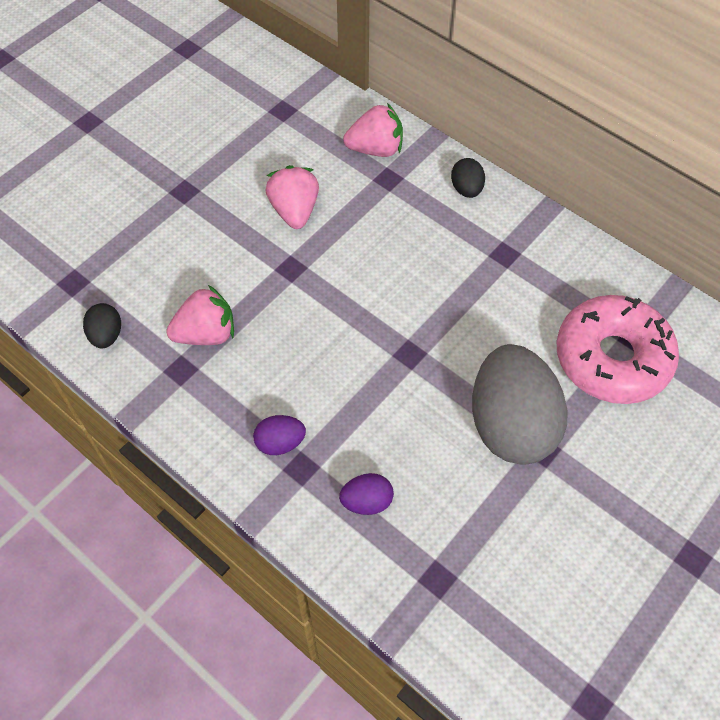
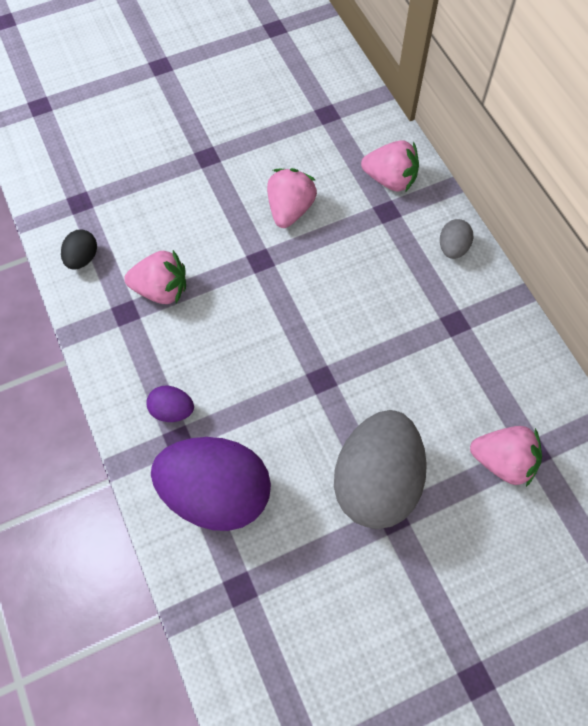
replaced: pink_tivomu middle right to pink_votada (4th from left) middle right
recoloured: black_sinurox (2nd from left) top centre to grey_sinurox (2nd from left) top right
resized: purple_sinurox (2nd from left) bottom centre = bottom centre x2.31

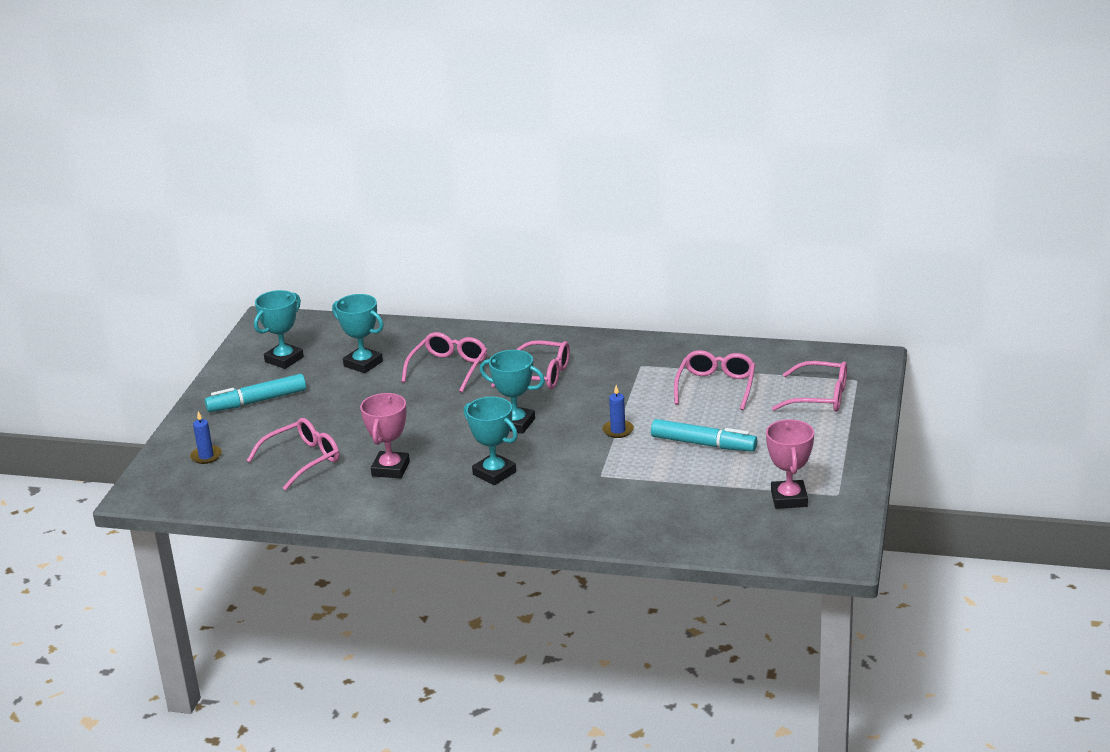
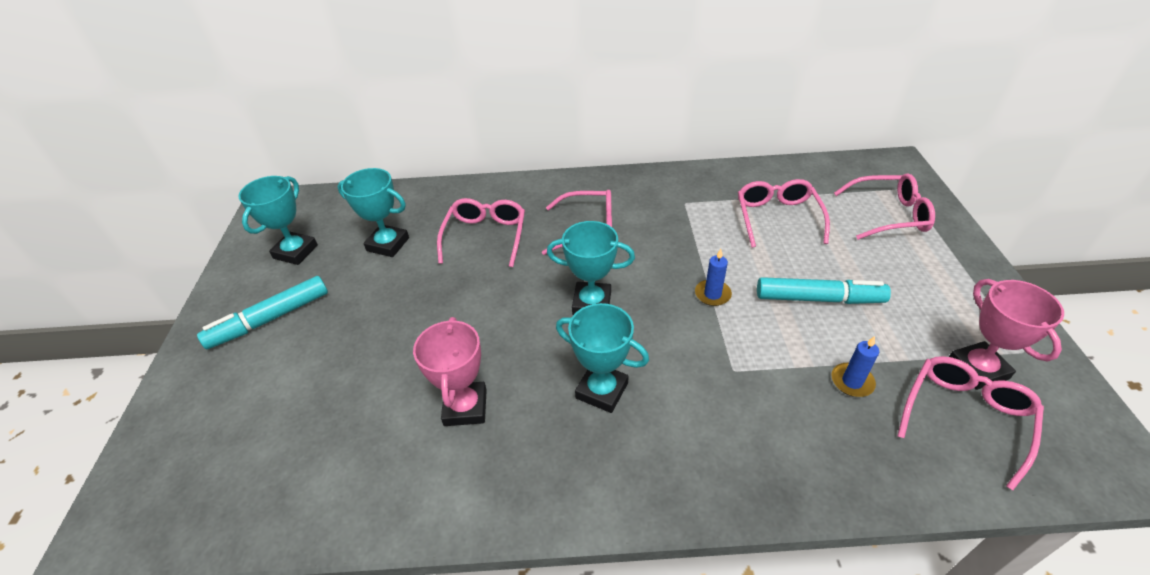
moved: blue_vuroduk (1st from left in the first image) middle left to blue_vuroduk (2nd from left) middle right; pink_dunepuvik (1st from left in the first image) middle left to pink_dunepuvik (5th from left) bottom right

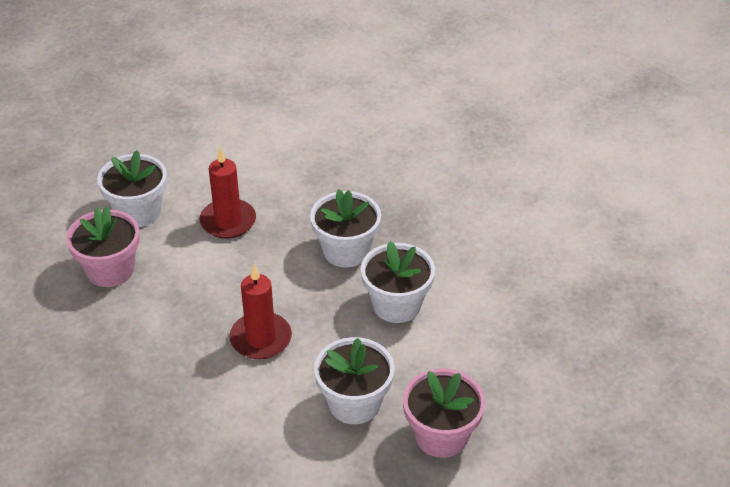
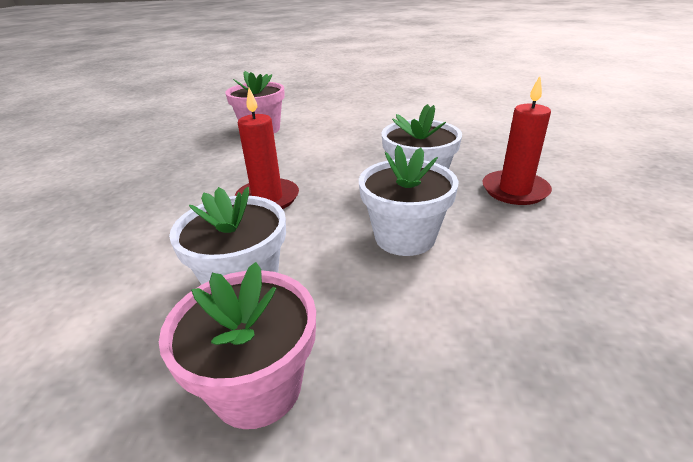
removed: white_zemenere (1st from left) middle left
moved: red_vuroduk (1st from left in the first image) middle left to red_vuroduk (2nd from left) top right

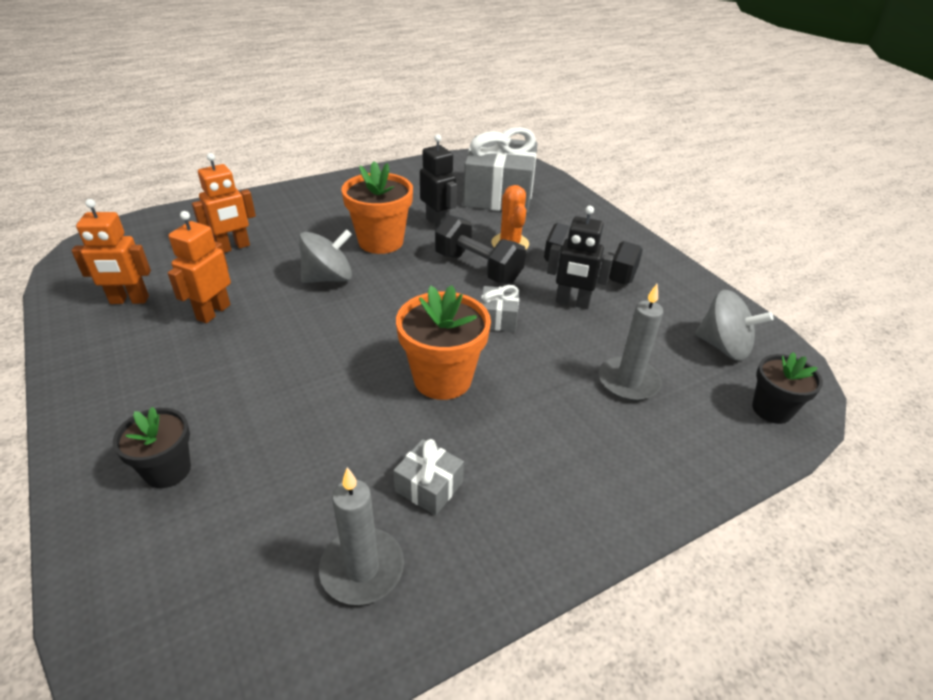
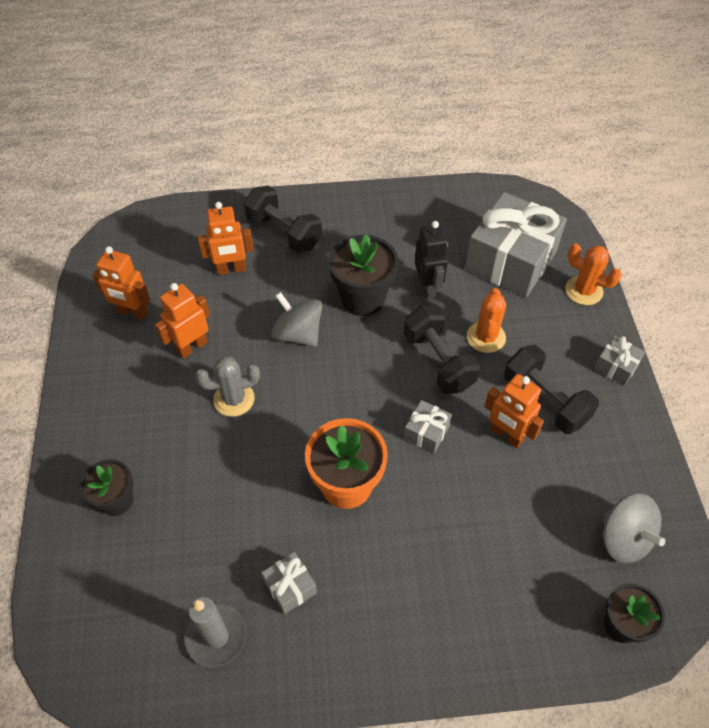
removed: grey_vuroduk (2nd from left) middle right
added: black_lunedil (1st from left) top centre; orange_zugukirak (2nd from left) middle right; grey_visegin (4th from left) middle right; grey_zugukirak middle left
recoloured: orange_zemenere (1st from left) top centre to black_zemenere (2nd from left) centre; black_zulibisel (2nd from left) centre to orange_zulibisel (4th from left) middle right
turned: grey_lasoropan (1st from left) centre = centre 135 degrees counterclockwise

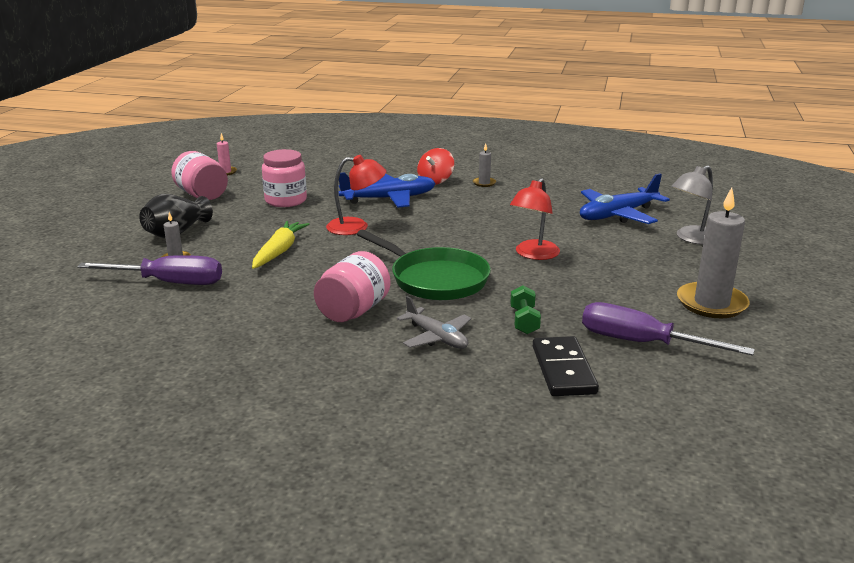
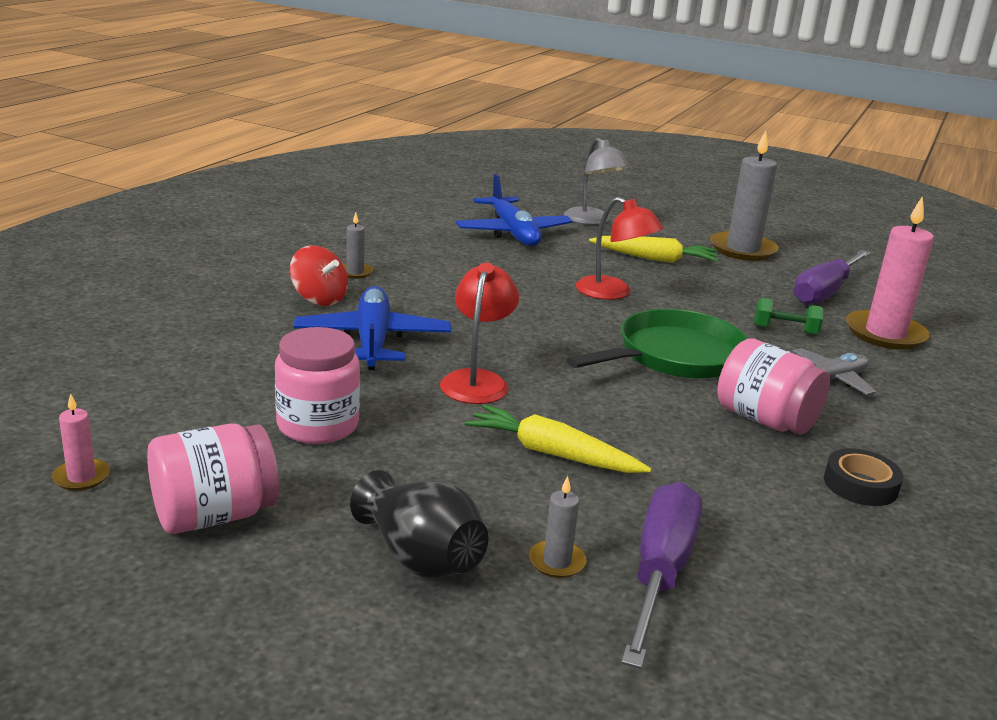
added: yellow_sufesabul (2nd from left) centre; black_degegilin middle right
replaced: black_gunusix centre to pink_vuroduk (2nd from left) middle right

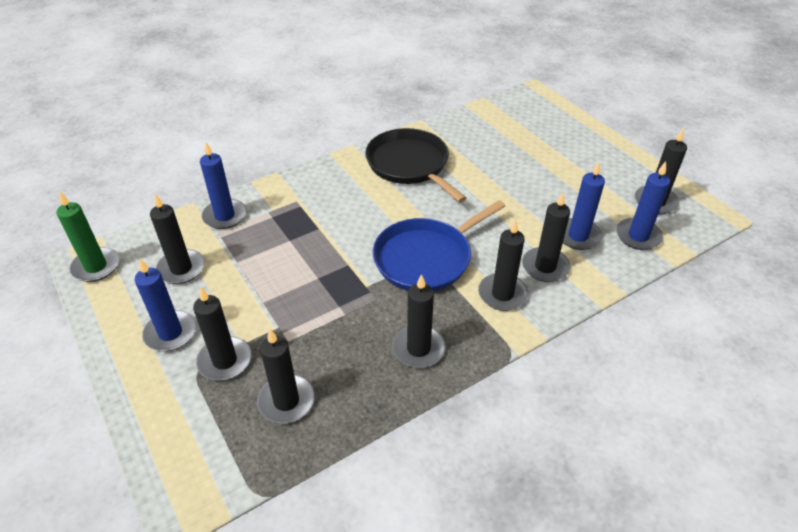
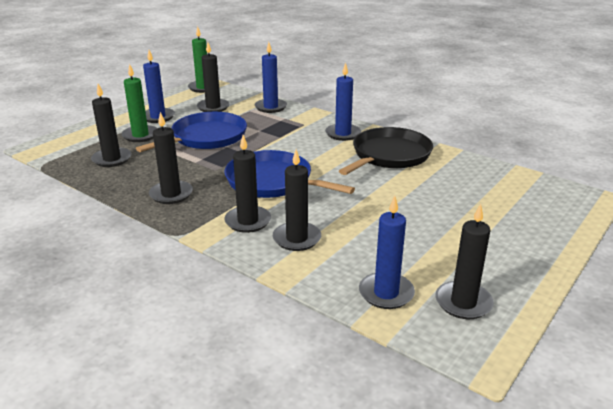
added: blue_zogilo (1st from left) top left
moved: blue_vuroduk (3rd from left) middle right to top centre
recoloured: black_vuroduk (2nd from left) middle left to green_vuroduk (1st from left) top left

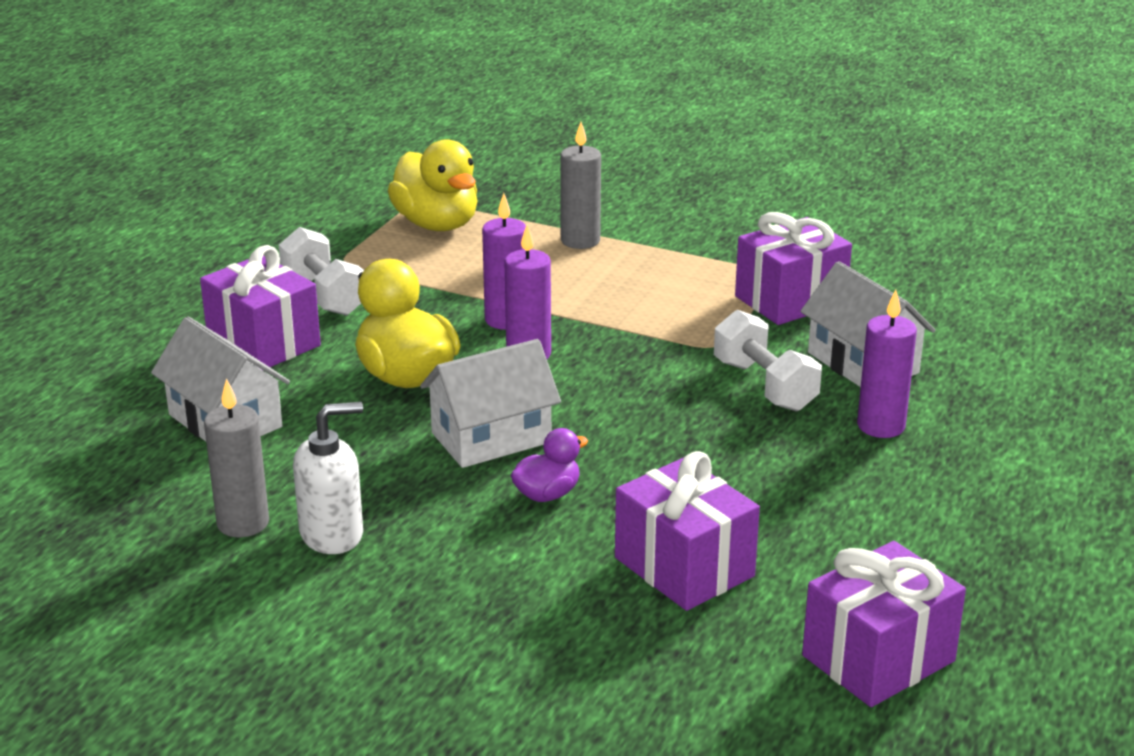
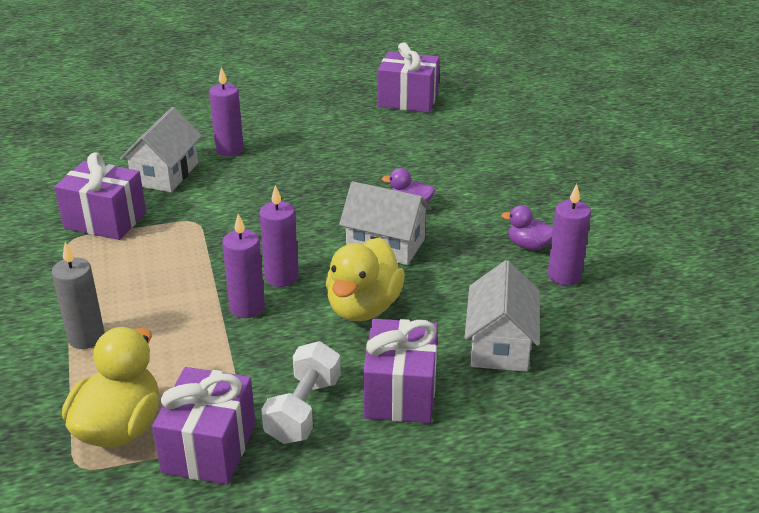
removed: white_lunedil (2nd from left) middle right
moved: purple_visegin (2nd from left) bottom centre to bottom left
replaced: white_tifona middle left to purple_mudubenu (2nd from left) middle right
recoloured: grey_vuroduk (1st from left) middle left to purple_vuroduk (4th from left) middle right

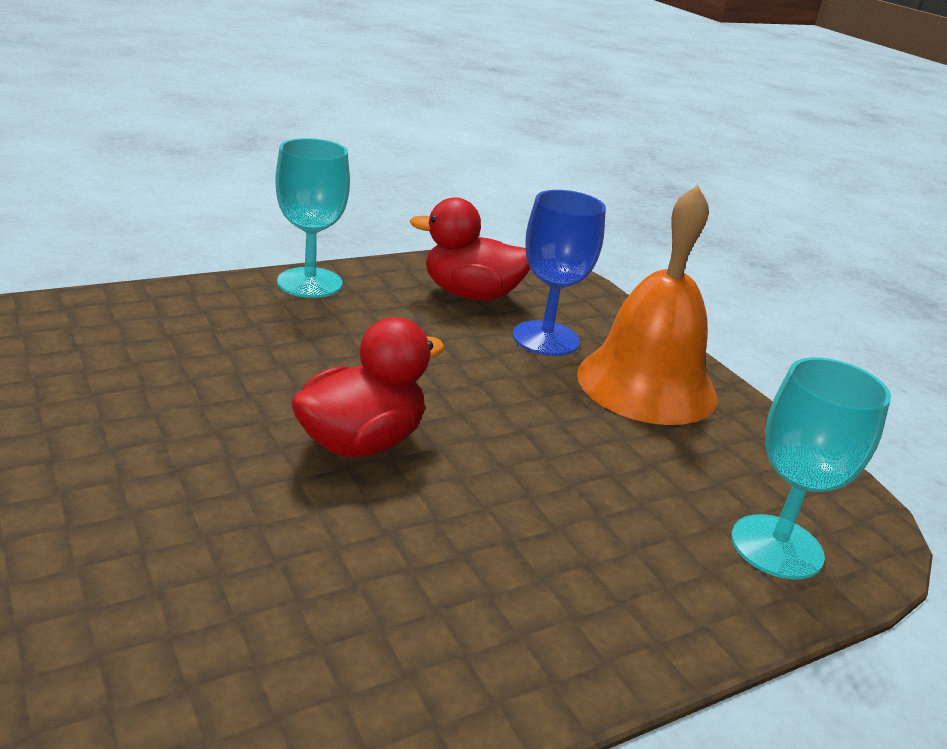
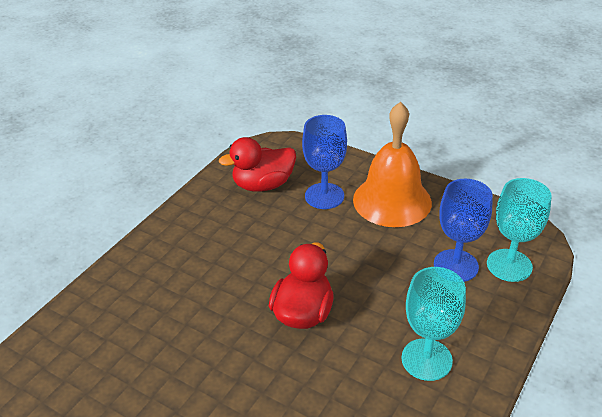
added: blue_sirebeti (2nd from left) middle right
moved: turquoise_sirebeti (1st from left) top left to bottom right

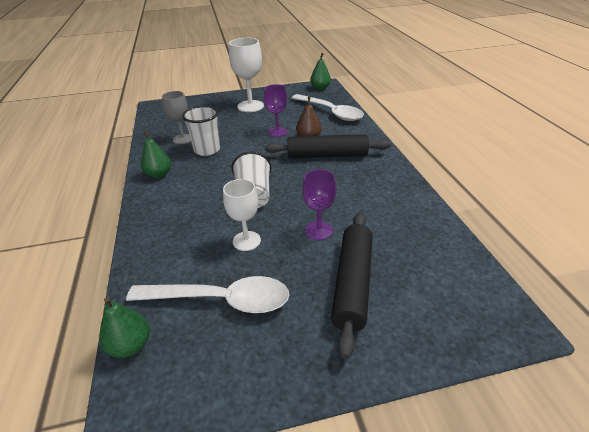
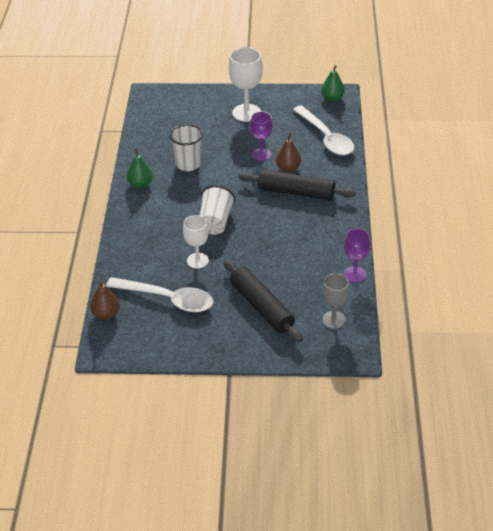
moved: grey_sirebeti top left to middle right; purple_sirebeti (2nd from left) centre to middle right
recoloured: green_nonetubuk (1st from left) bottom left to brown_nonetubuk (1st from left) middle left
turned: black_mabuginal (2nd from left in the first image) centre = centre 60 degrees counterclockwise

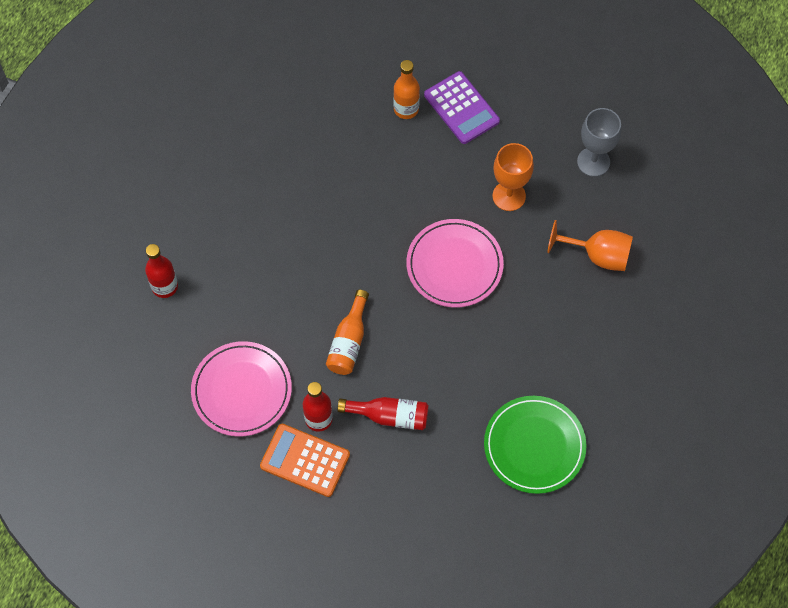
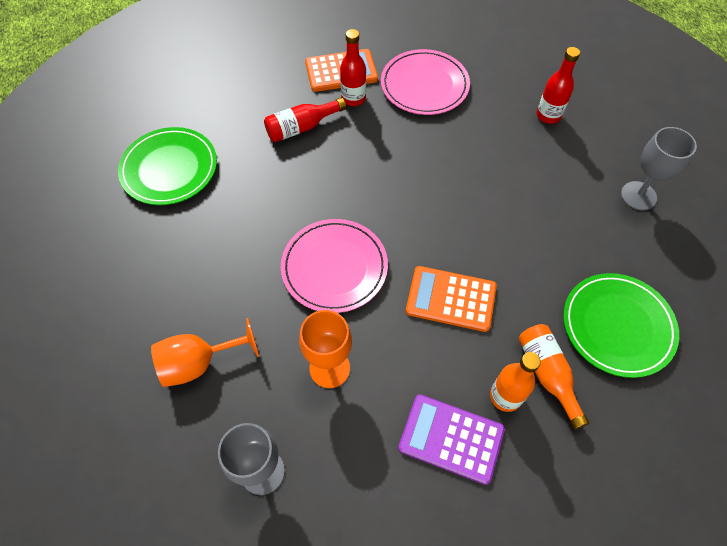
added: grey_sirebeti (2nd from left) top right; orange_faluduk (2nd from left) centre; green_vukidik (2nd from left) middle right
moved: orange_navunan (1st from left in the first image) centre to orange_navunan (2nd from left) bottom right

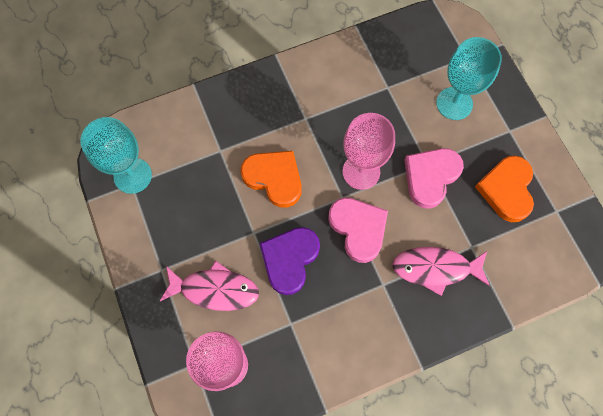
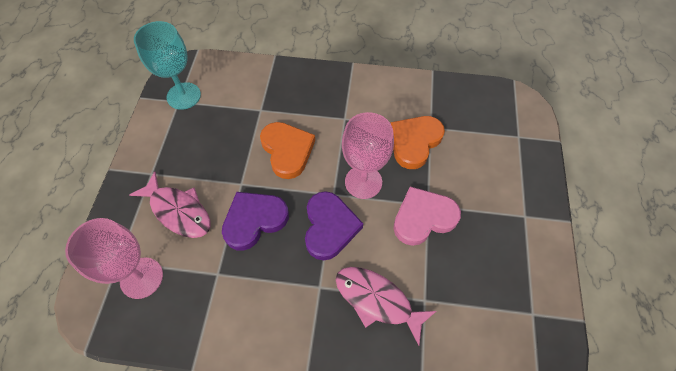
removed: turquoise_sirebeti (2nd from left) top right
moved: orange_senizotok (2nd from left) middle right to centre
recoloured: pink_senizotok (1st from left) centre to purple_senizotok (2nd from left) centre

